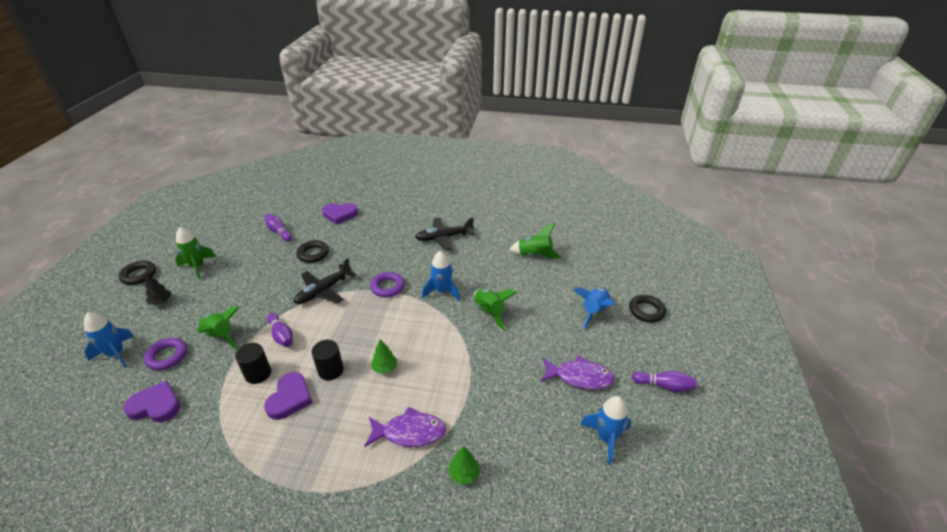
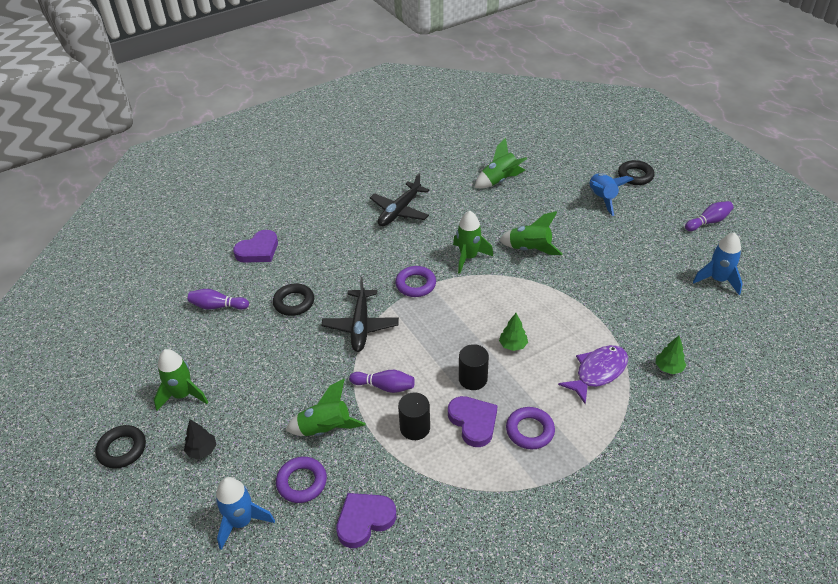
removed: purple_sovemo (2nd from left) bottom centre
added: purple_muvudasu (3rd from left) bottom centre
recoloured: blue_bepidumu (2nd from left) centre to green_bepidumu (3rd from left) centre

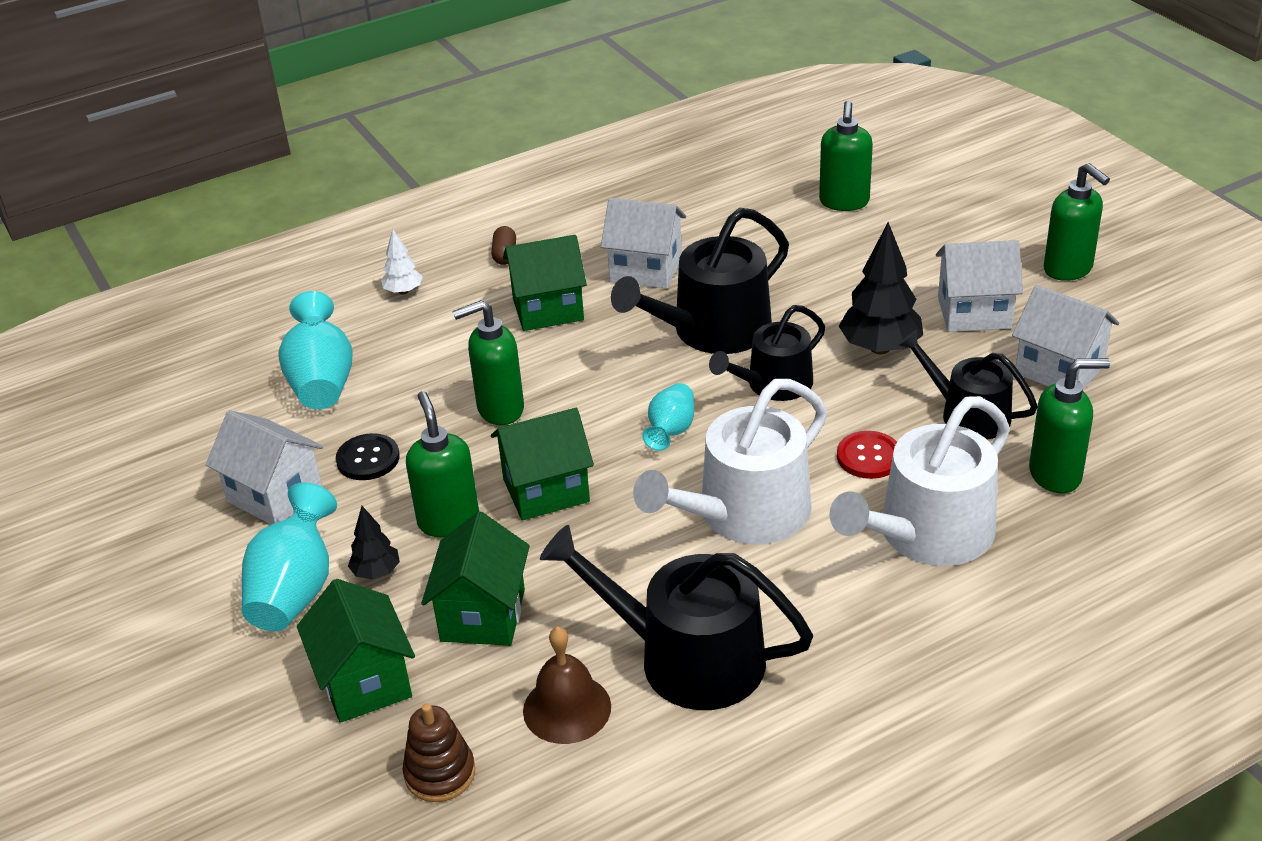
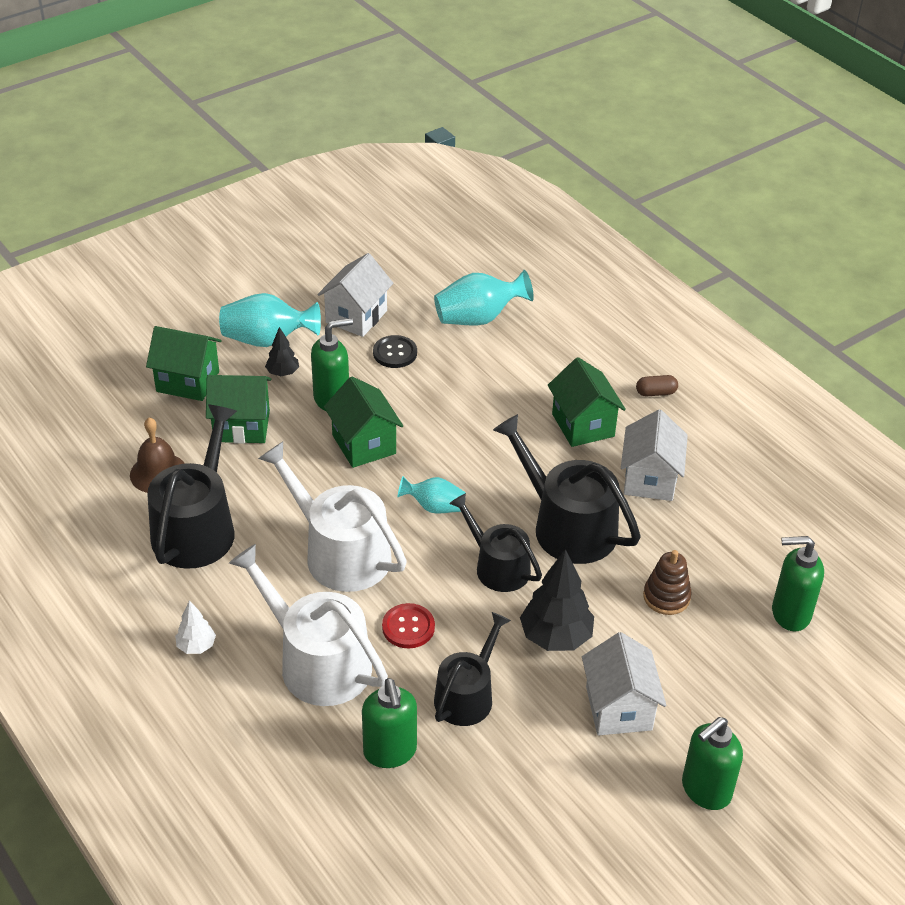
removed: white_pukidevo (4th from left) middle right; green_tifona (2nd from left) centre
moved: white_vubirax top left to bottom left; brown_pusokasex bottom centre to middle right
turned: green_pukidevo (1st from left) bottom left = middle left 45 degrees clockwise

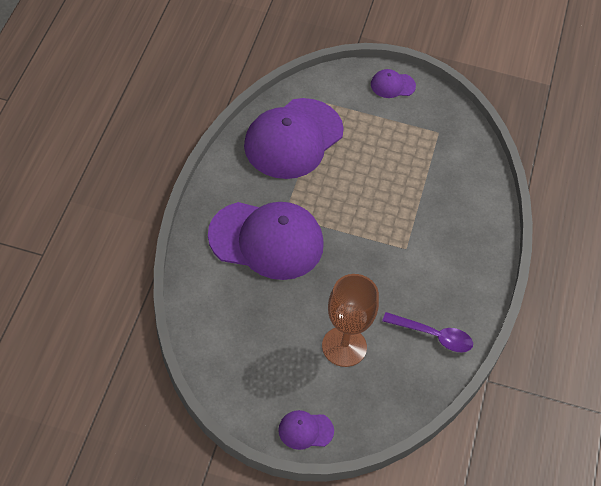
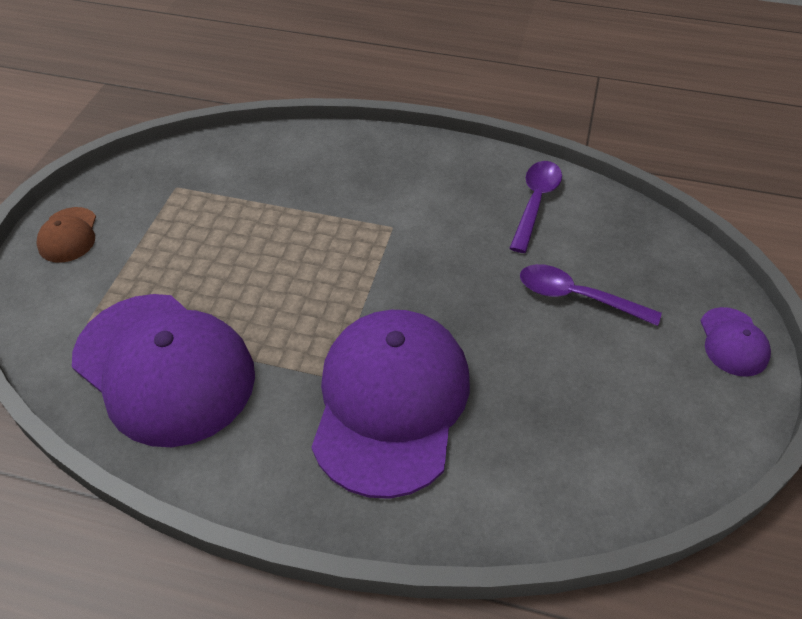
replaced: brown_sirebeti centre to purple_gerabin (2nd from left) middle right
recoloured: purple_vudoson (4th from left) top centre to brown_vudoson middle left

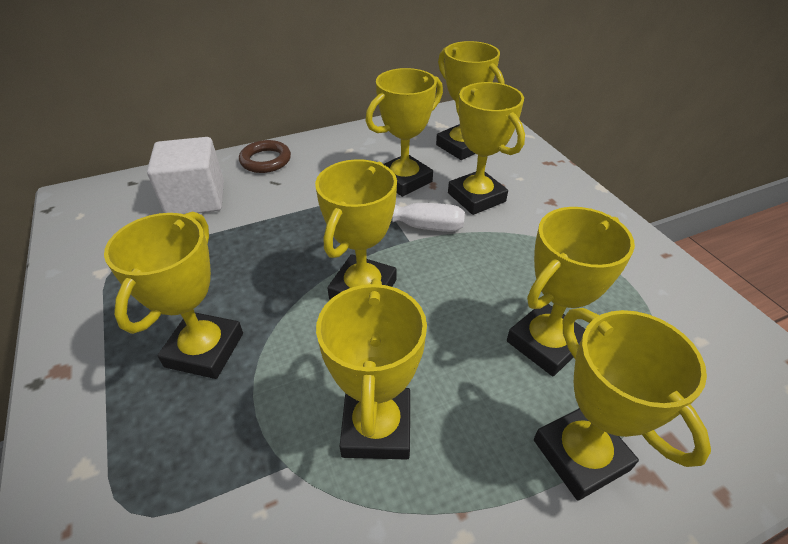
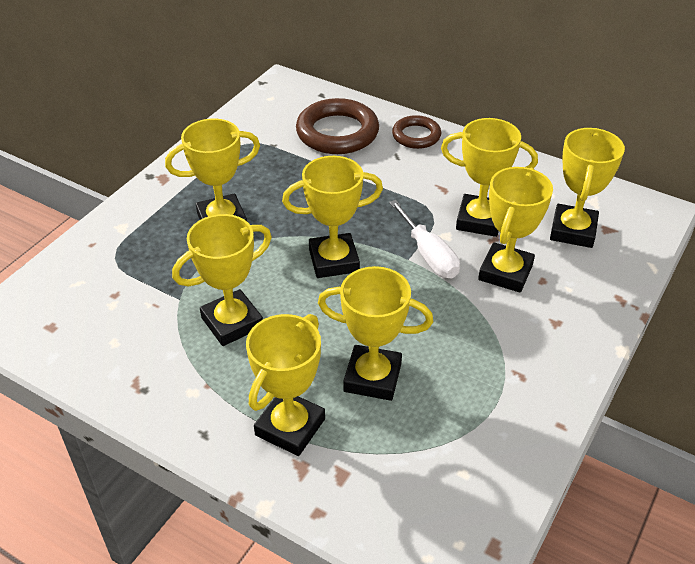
replaced: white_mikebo top left to brown_muvudasu (1st from left) top centre

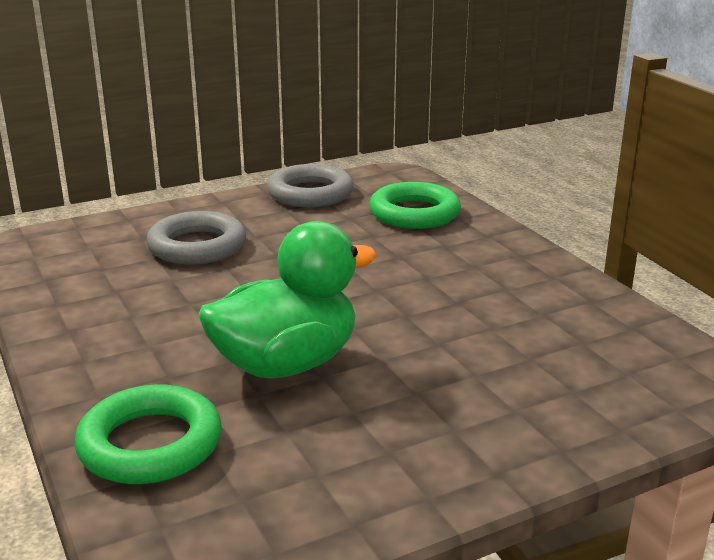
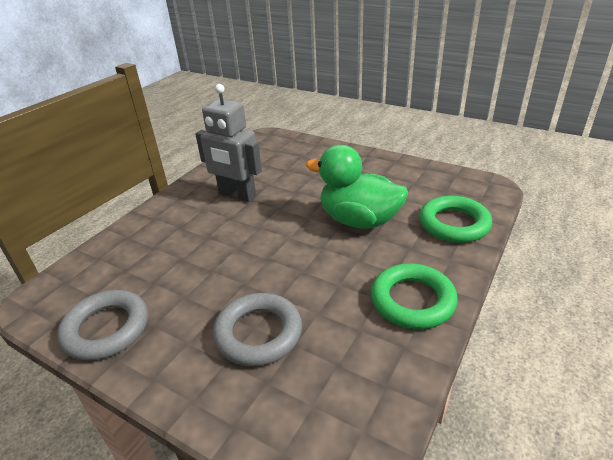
added: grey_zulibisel top centre
moved: green_muvudasu (2nd from left in the first image) centre to green_muvudasu (1st from left) middle right

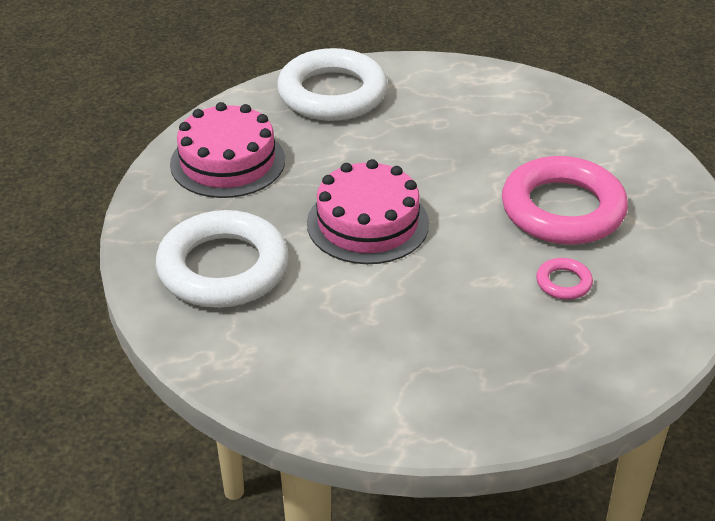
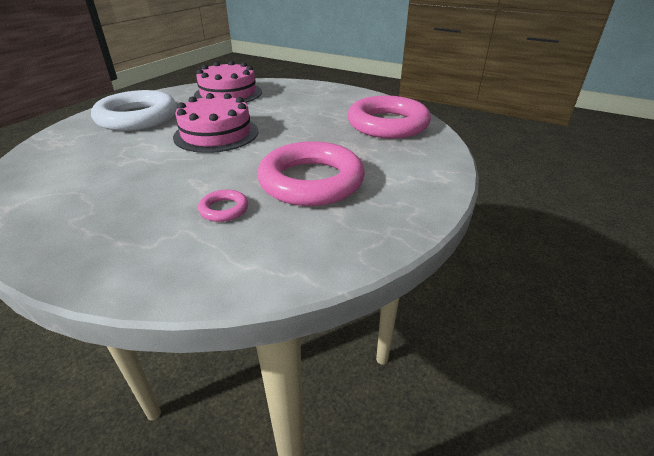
removed: white_muvudasu (2nd from left) top centre
added: pink_muvudasu (3rd from left) top centre

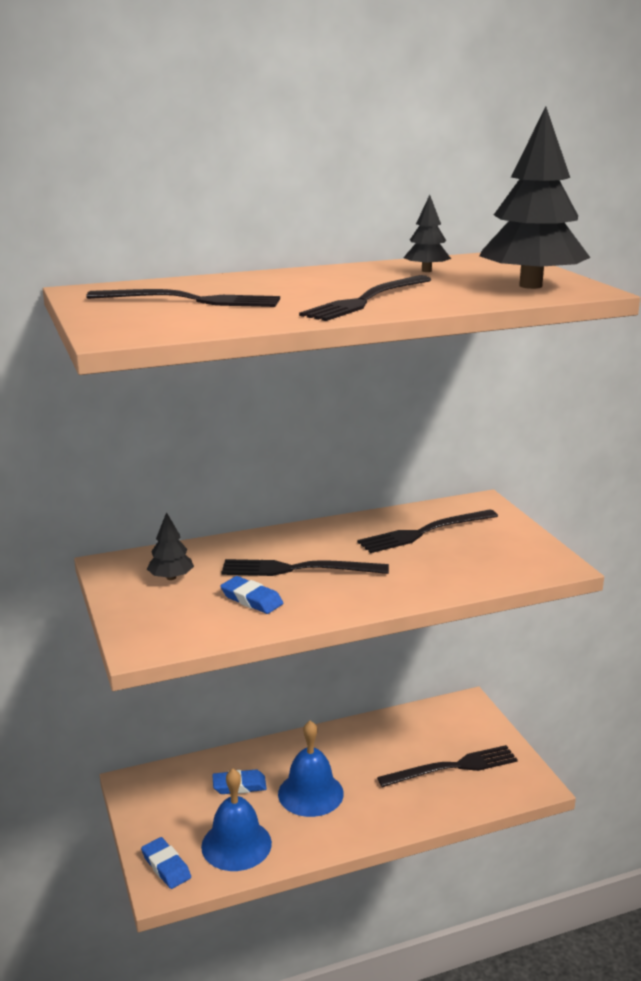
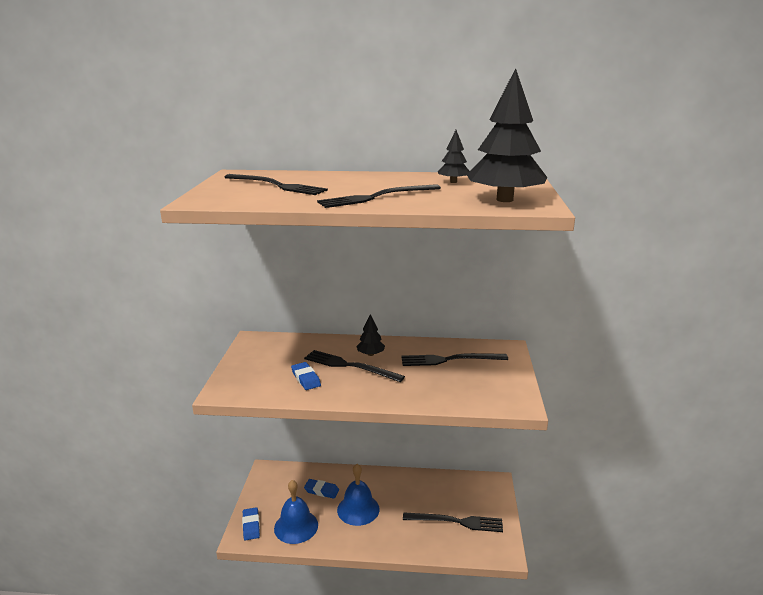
moved: black_vubirax (1st from left) middle left to centre

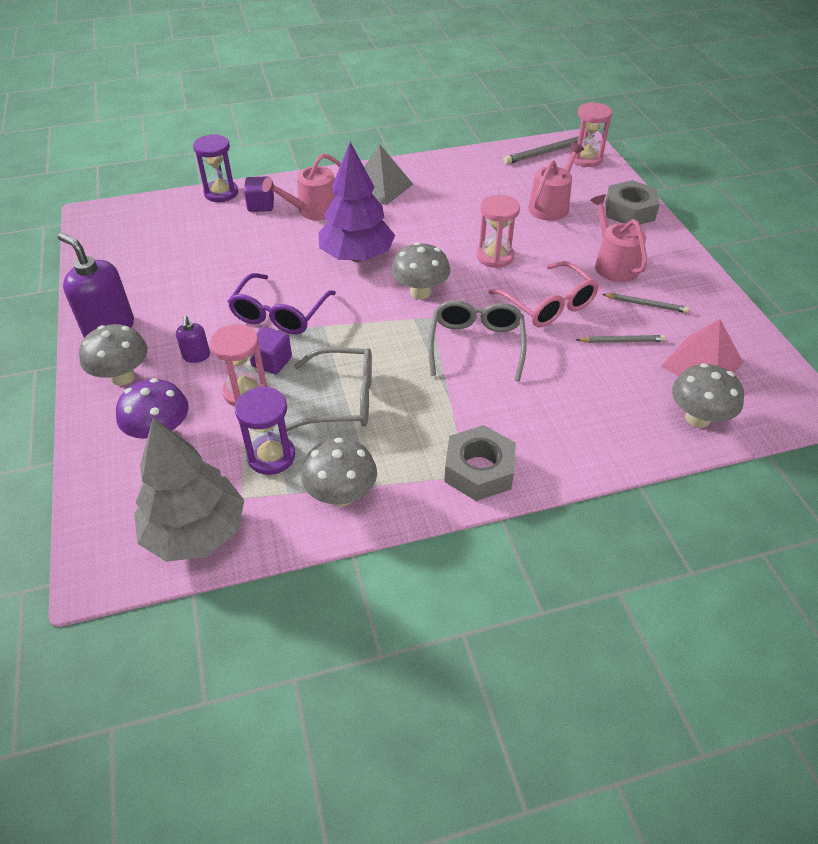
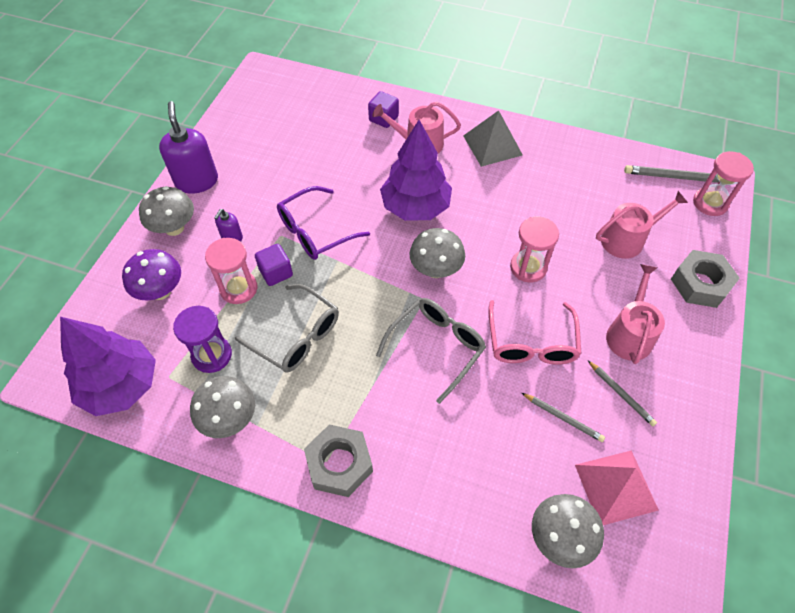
removed: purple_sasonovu (1st from left) top left
recoloured: grey_vubirax middle left to purple_vubirax (1st from left) middle left

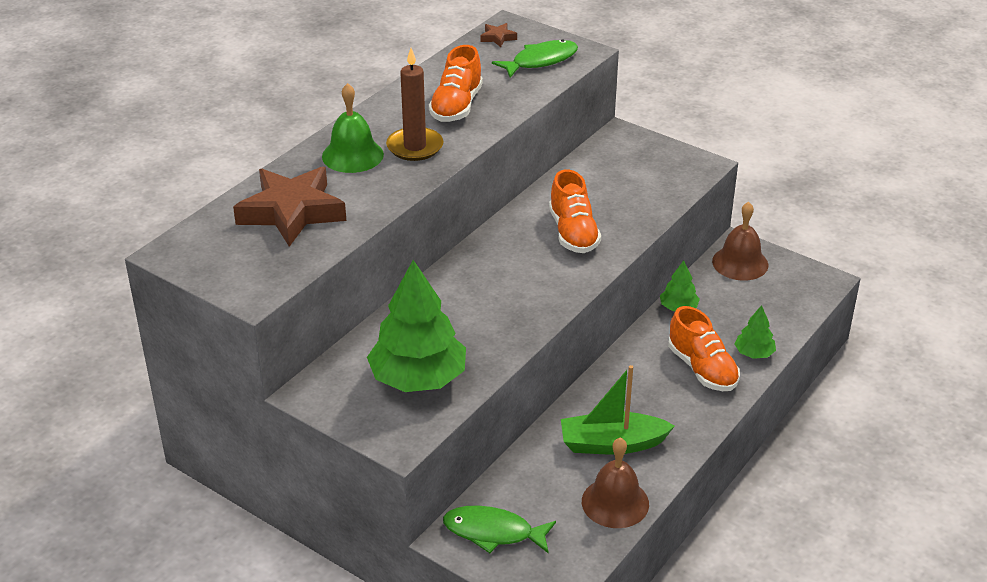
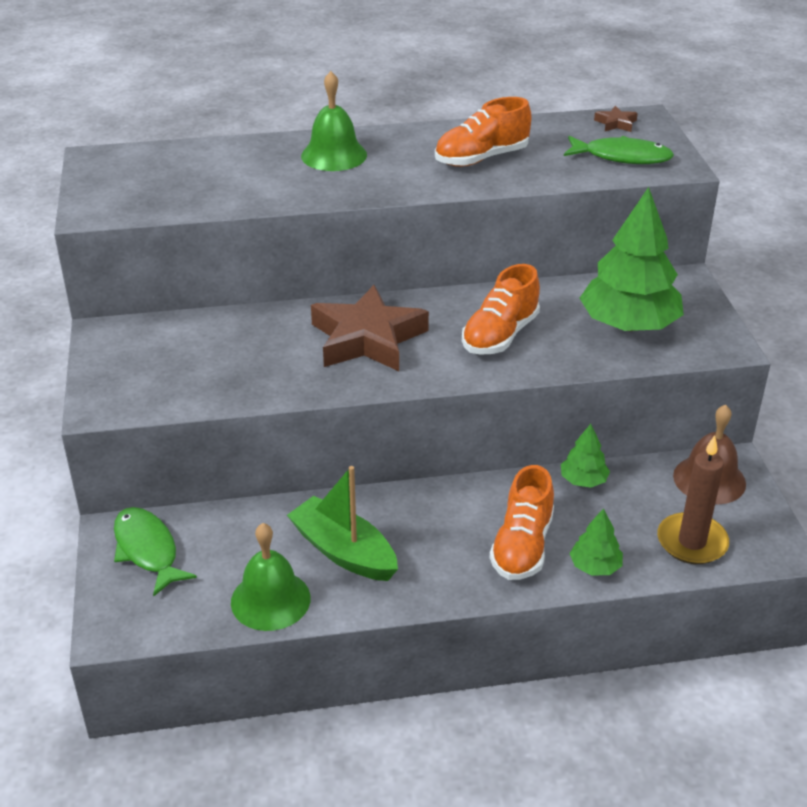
moved: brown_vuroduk top centre to middle right; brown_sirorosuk (1st from left) middle left to centre; green_vubirax (1st from left in the first image) centre to green_vubirax (3rd from left) top right
recoloured: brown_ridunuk (1st from left) bottom centre to green_ridunuk (1st from left) bottom centre

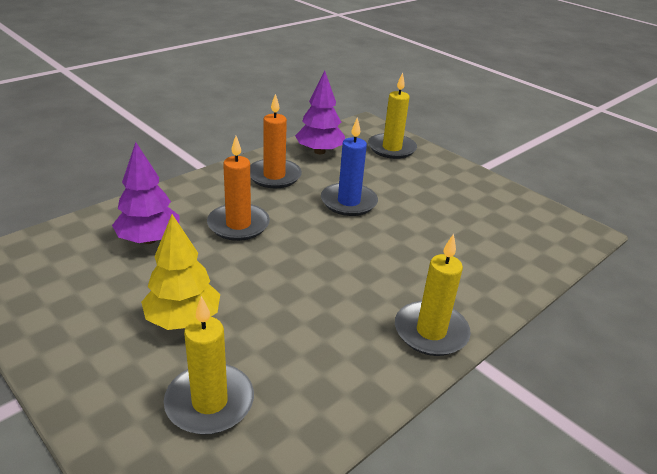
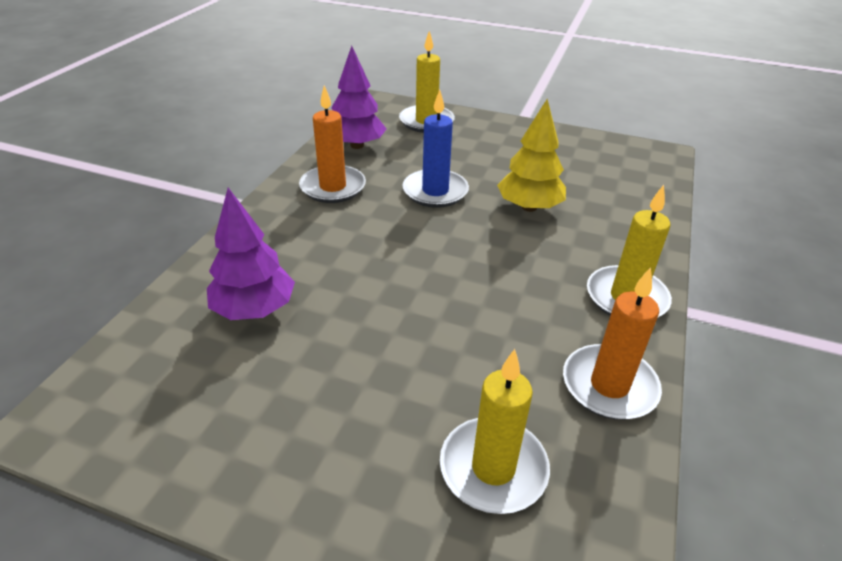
moved: orange_vuroduk (1st from left in the first image) centre to orange_vuroduk (2nd from left) middle right; yellow_vubirax middle left to top centre

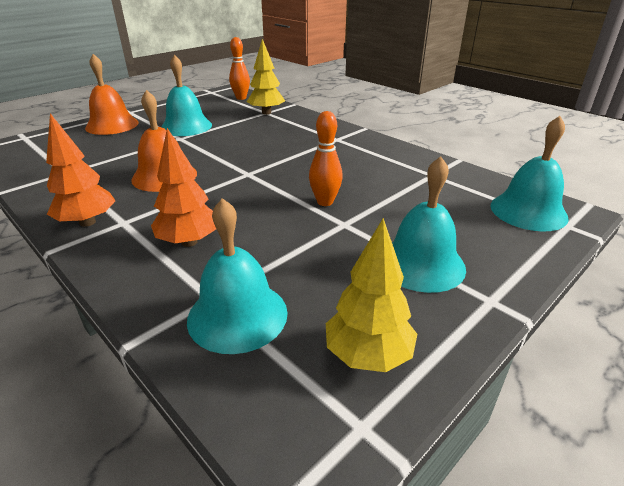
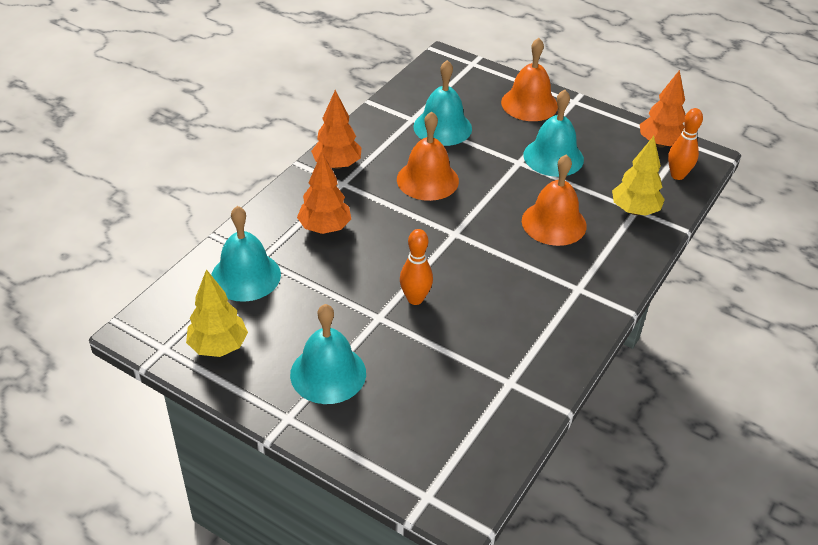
added: orange_vubirax (3rd from left) top right; orange_ridunuk (3rd from left) middle right
moved: turquoise_ridunuk (4th from left in the first image) middle right to turquoise_ridunuk (3rd from left) top centre

